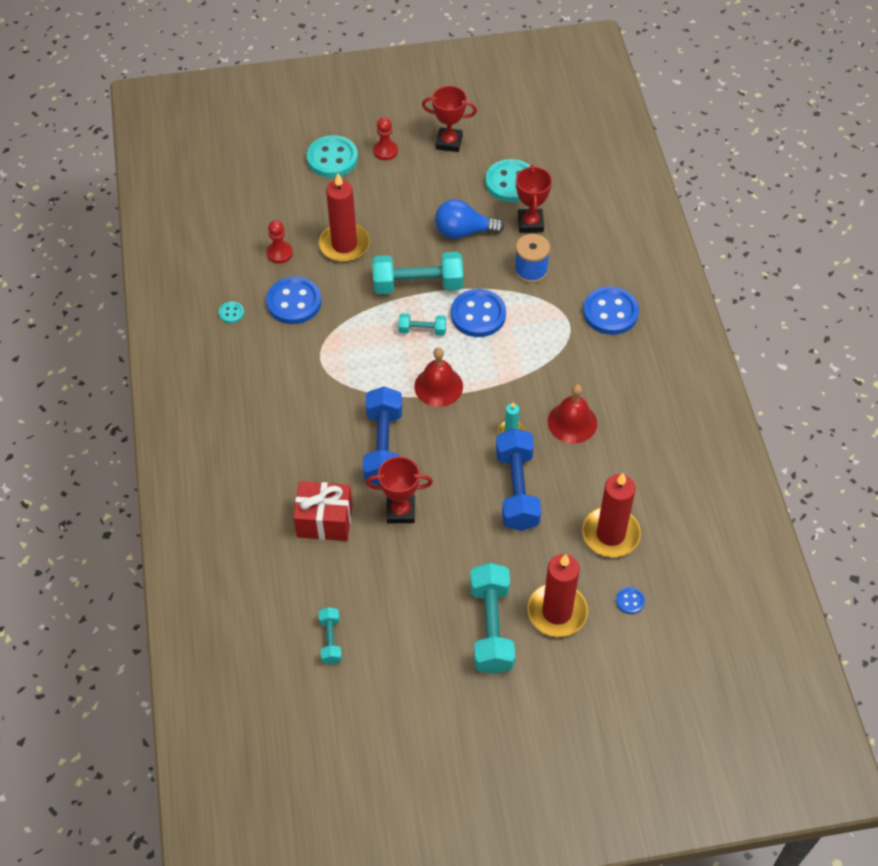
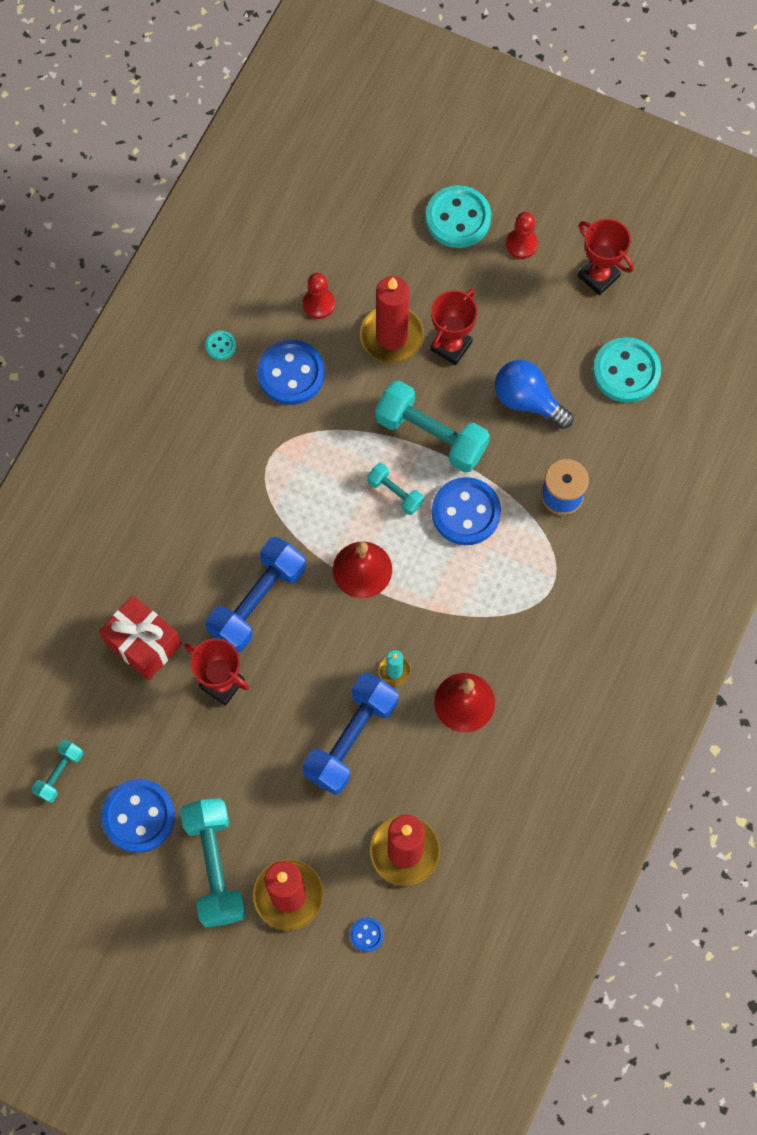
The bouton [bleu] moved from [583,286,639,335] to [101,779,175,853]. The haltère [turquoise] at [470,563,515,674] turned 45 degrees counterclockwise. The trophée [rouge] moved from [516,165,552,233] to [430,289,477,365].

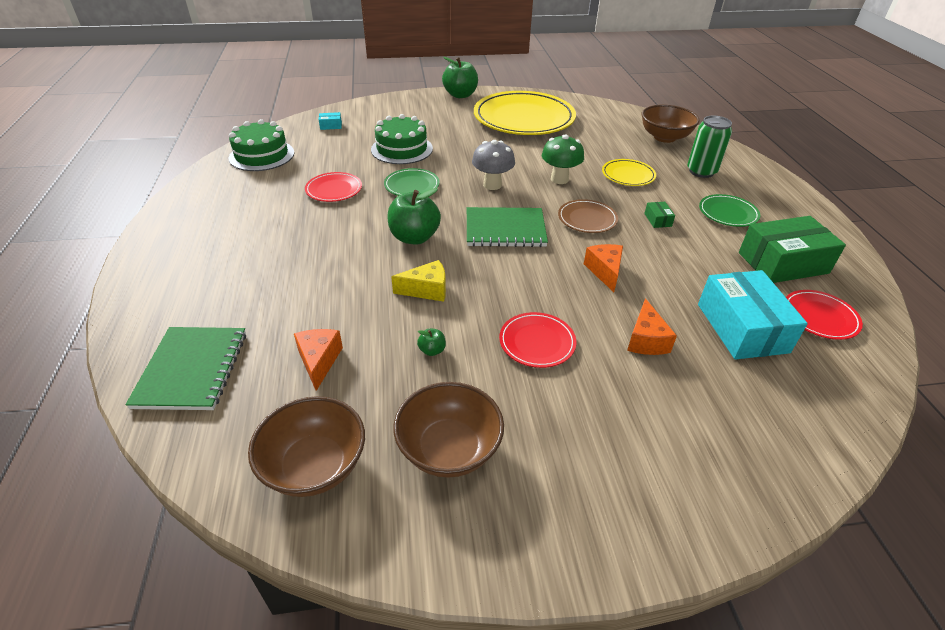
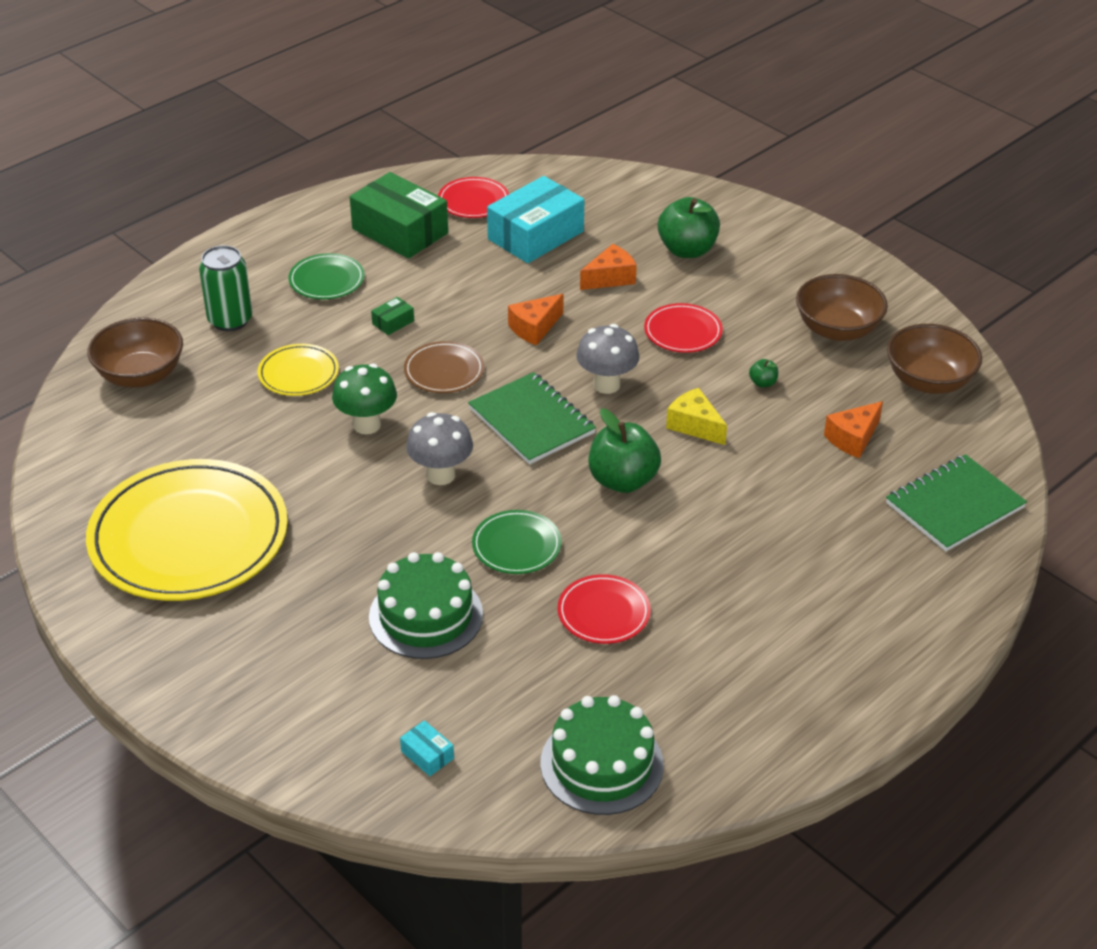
The champignon [gris] at [576,324,639,394] appeared. The pomme [vert] moved from [442,57,478,98] to [658,197,720,258].

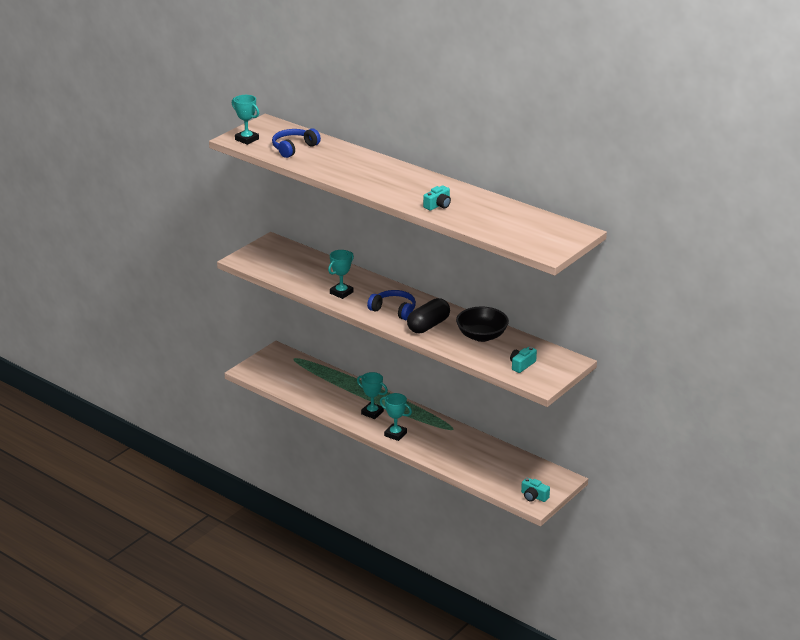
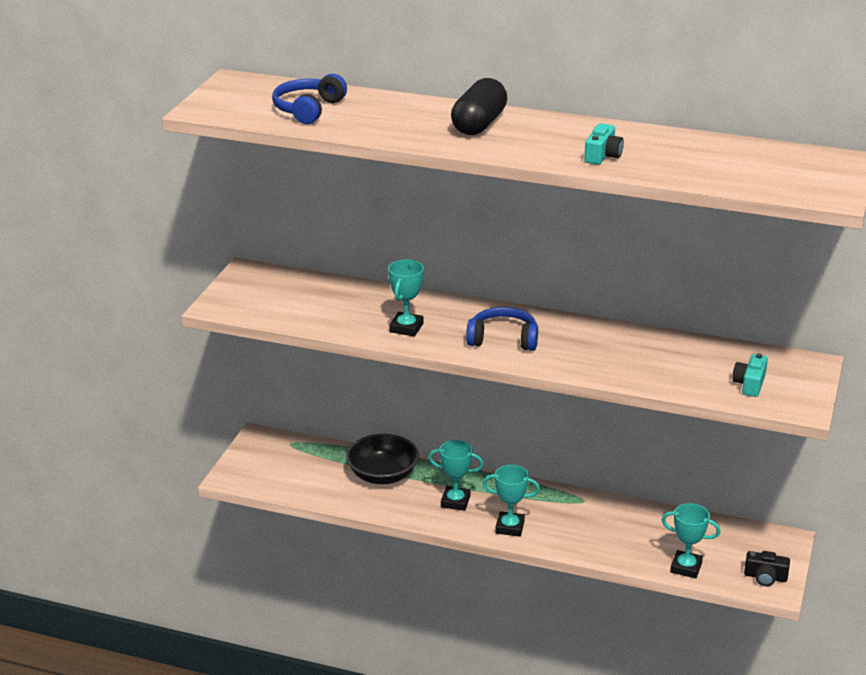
The bol [noir] moved from [456,307,509,342] to [346,434,419,484]. The gélule [noir] moved from [407,298,450,333] to [451,78,507,135]. The trophée [turquoise] moved from [232,95,259,145] to [662,503,720,578]. The appareil photo [turquoise] at [521,478,550,502] became the appareil photo [noir] at [744,551,790,586].

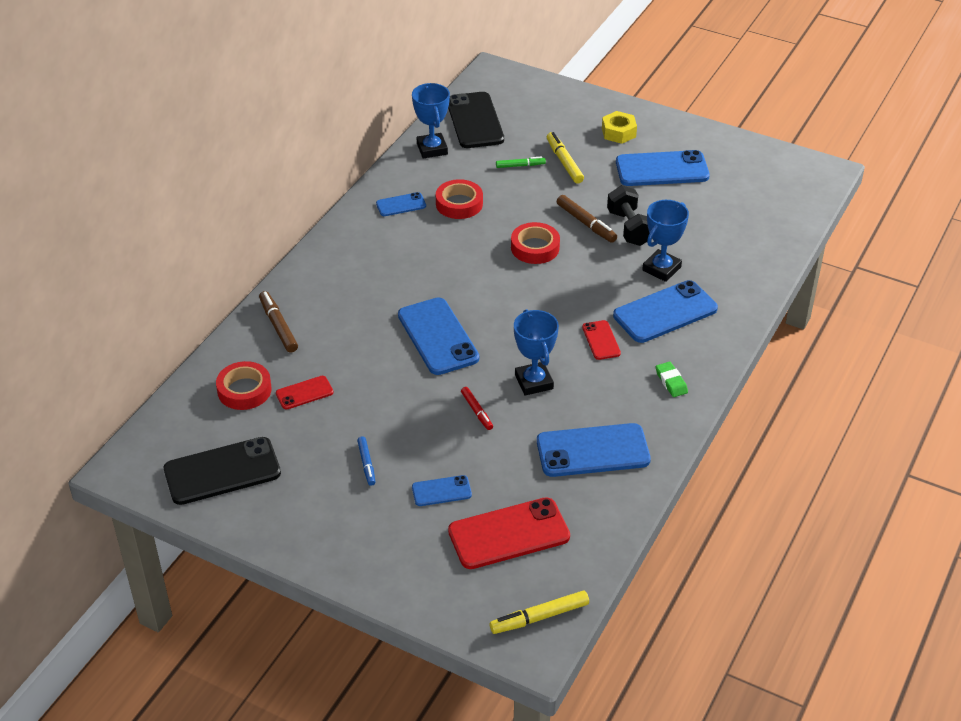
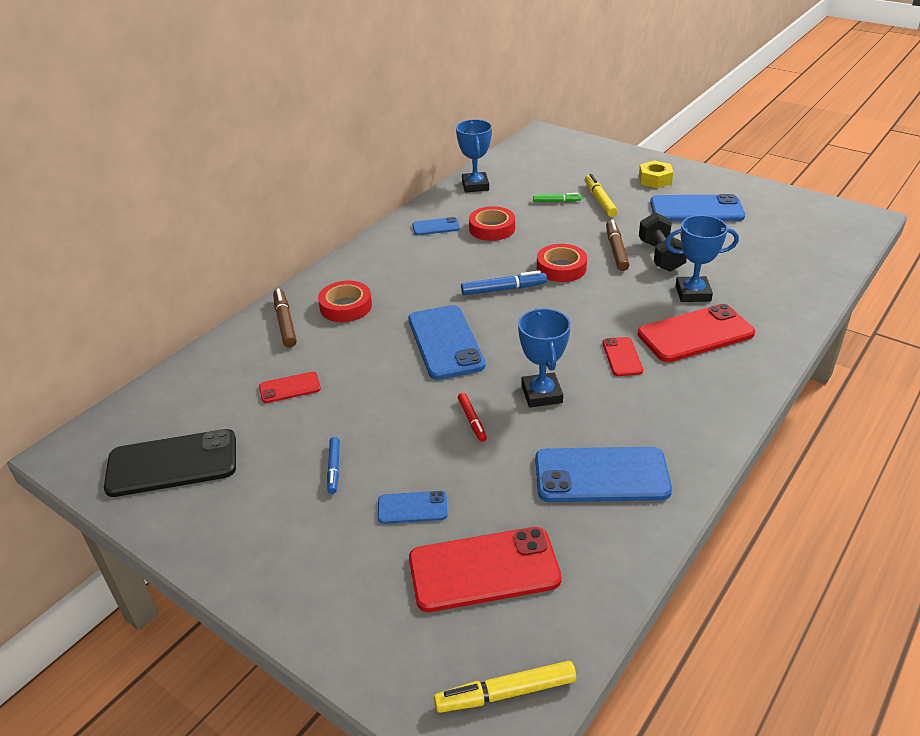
The ruban adhésif [rouge] moved from [216,361,272,410] to [318,281,372,322]. The feutre [bleu] at [461,270,547,295] appeared. The feutre [marron] at [557,195,617,243] turned 150 degrees counterclockwise. The téléphone [bleu] at [613,280,718,343] became the téléphone [rouge] at [637,304,755,362]. The trophée [bleu] at [642,200,689,282] turned 45 degrees clockwise. The téléphone [noir] at [448,92,504,148] disappeared. The gomme [vert] at [656,362,688,397] disappeared.

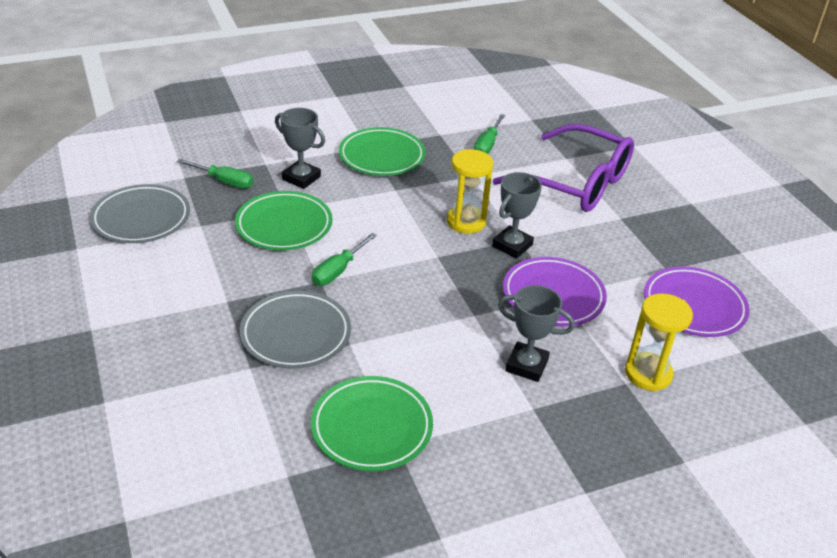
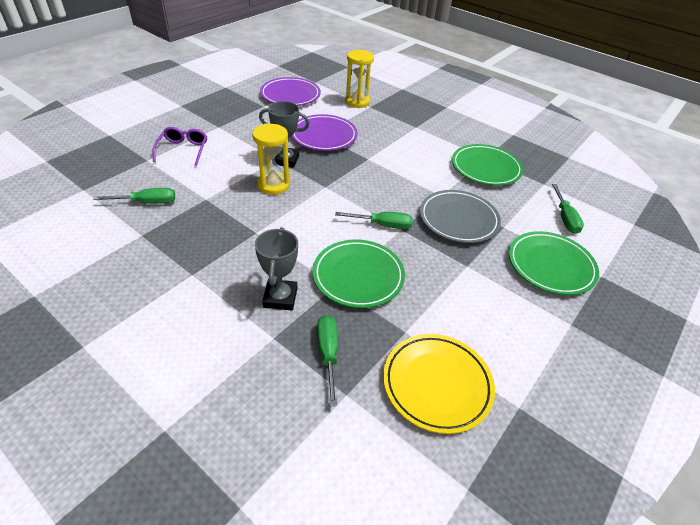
The lunettes [violet] at [493,124,634,212] changed to 0.48 times the size. The assiette [gris] at [90,184,190,243] became the assiette [jaune] at [383,334,495,434]. The assiette [vert] moved from [339,127,426,176] to [509,231,599,295]. The tournevis [vert] at [552,184,584,234] appeared. The trophée [gris] at [498,285,575,382] disappeared.

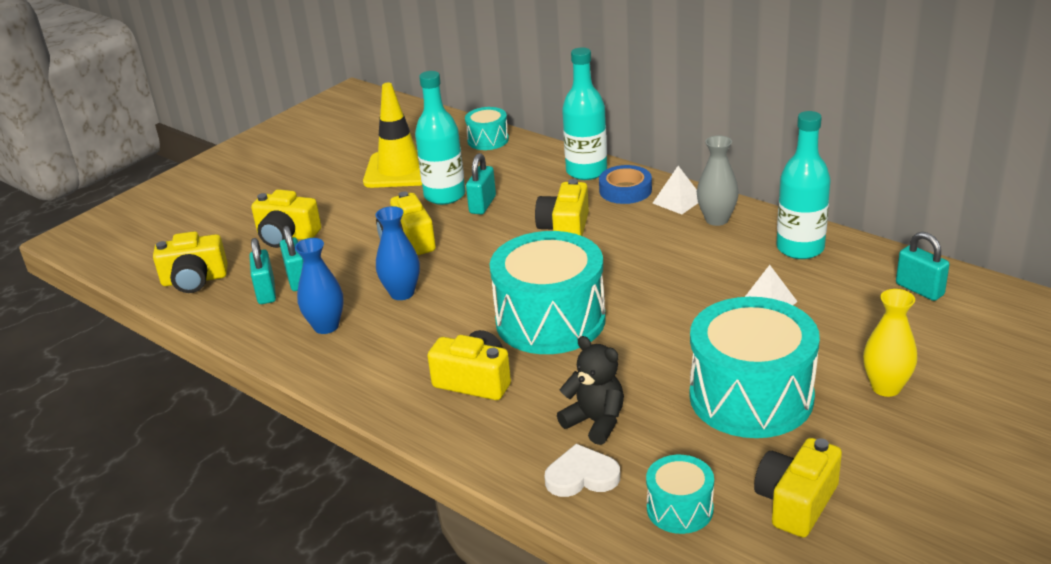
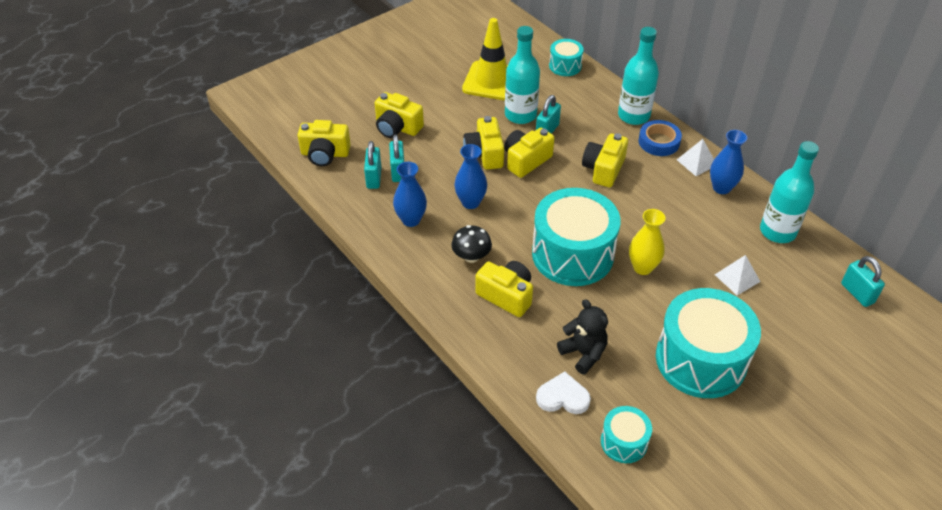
The champignon [noir] at [451,225,492,263] appeared. The appareil photo [jaune] moved from [754,438,842,538] to [504,128,554,178]. The vase [jaune] moved from [863,289,918,397] to [629,209,666,275]. The vase [gris] at [697,135,739,226] became the vase [bleu] at [710,130,747,194].

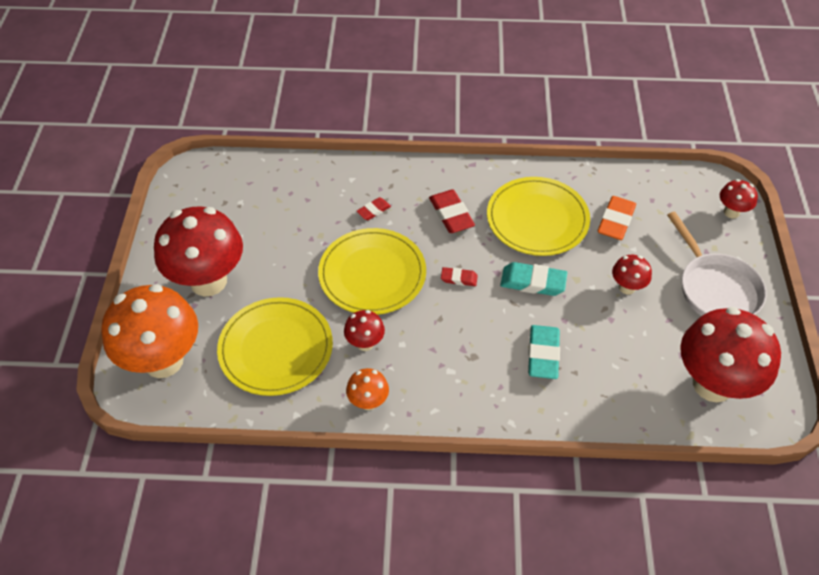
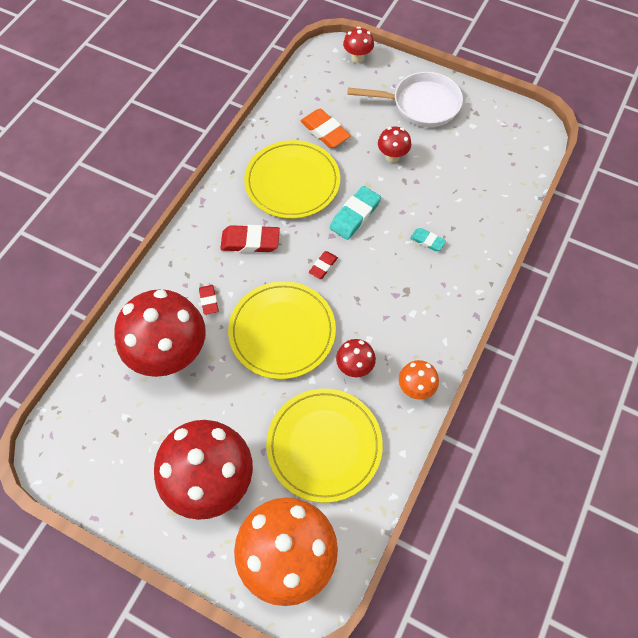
The champignon [rouge] moved from [680,307,781,402] to [114,289,206,377]. The gomme [turquoise] at [528,325,560,379] changed to 0.57 times the size.

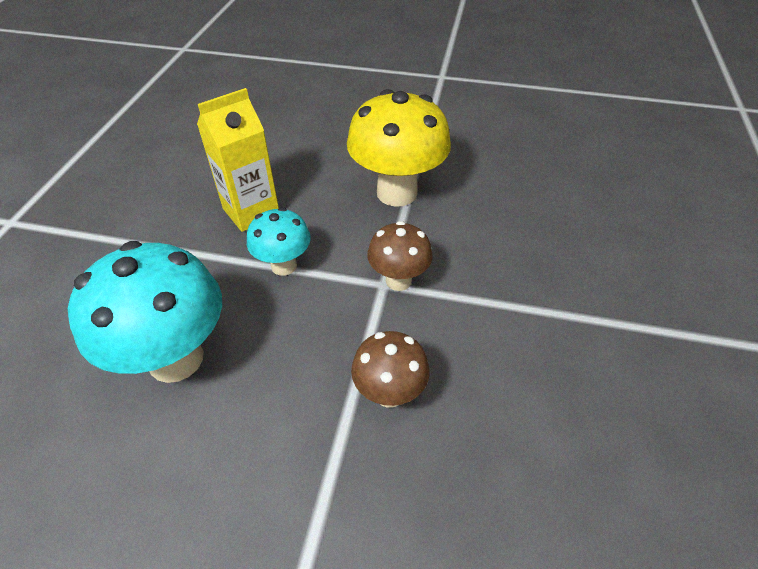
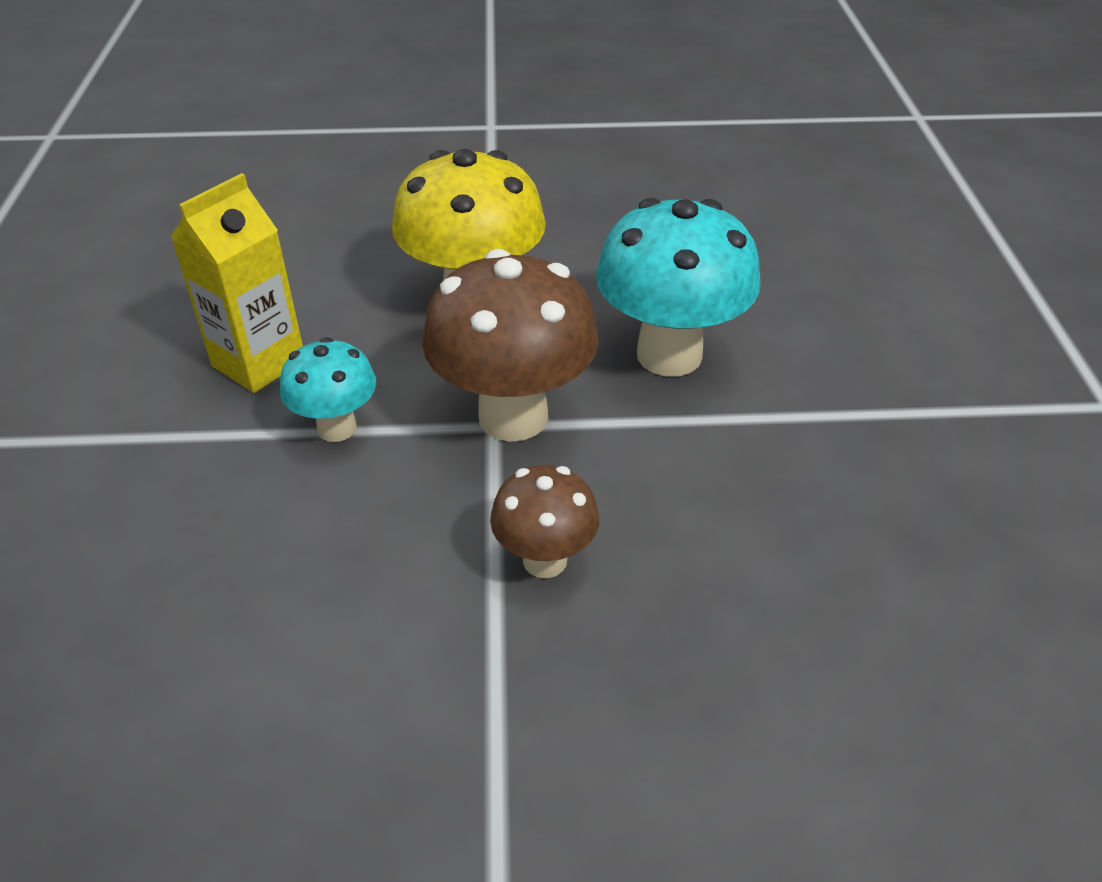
The champignon [marron] at [367,221,433,291] changed to 1.81 times the size. The champignon [turquoise] moved from [68,241,222,383] to [596,198,761,376].

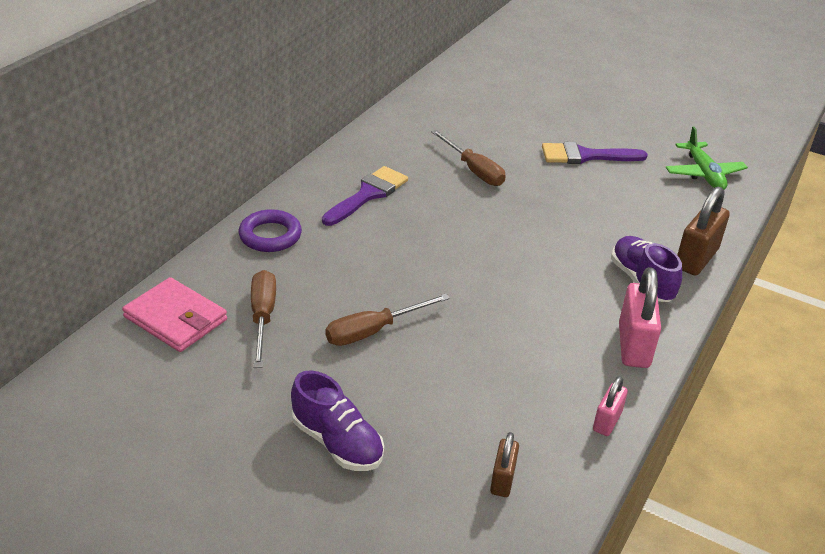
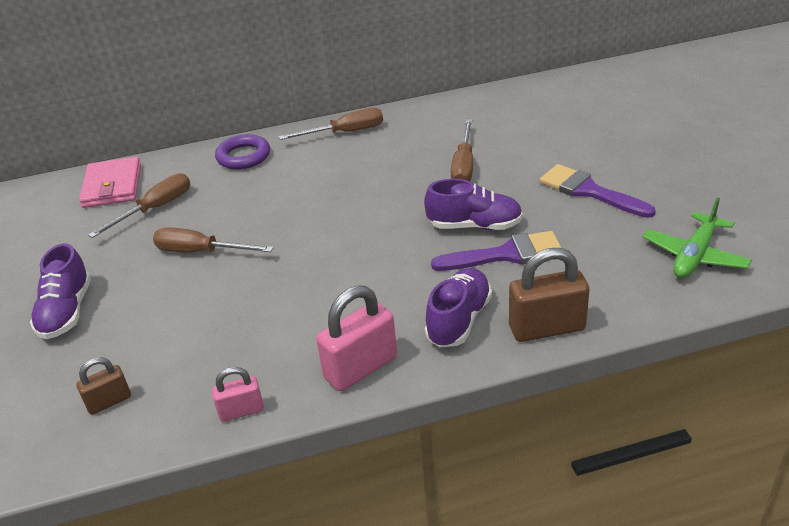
The tournevis [marron] at [279,108,383,140] appeared. The chaussure [violet] at [424,179,523,230] appeared. The pinceau [violet] moved from [322,166,408,226] to [431,231,561,271].

